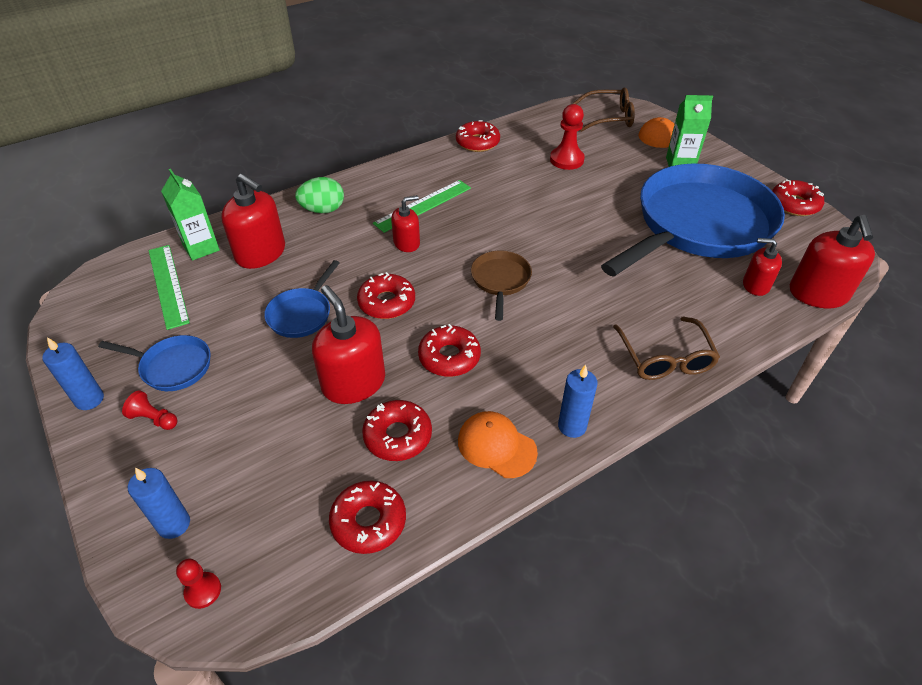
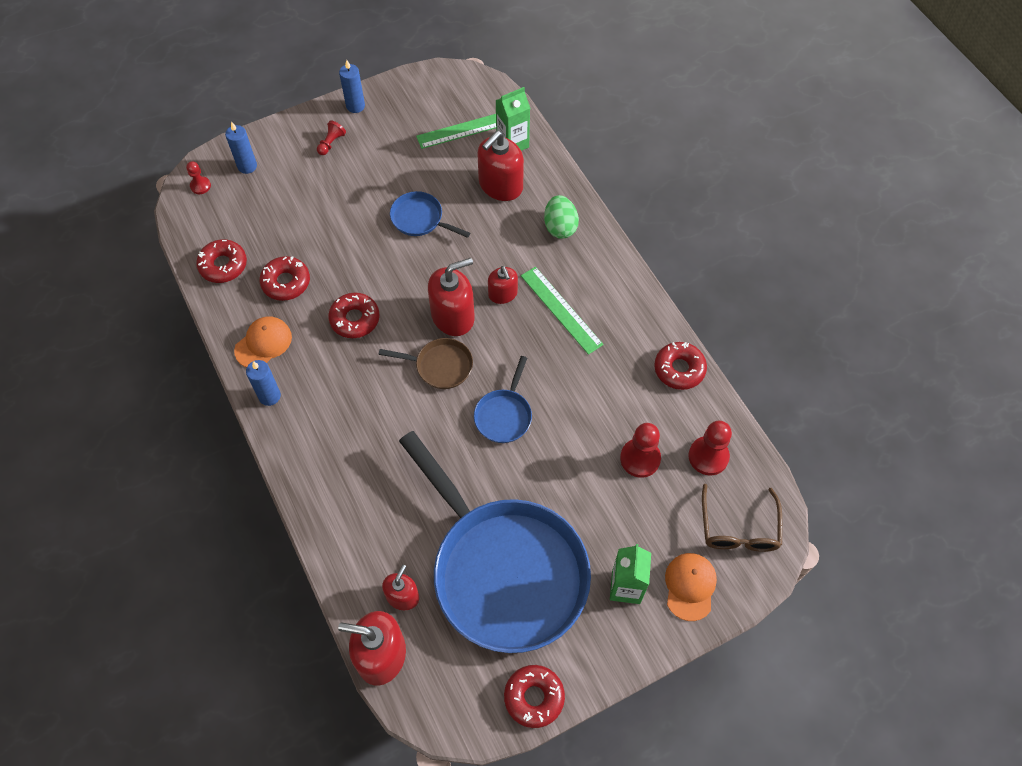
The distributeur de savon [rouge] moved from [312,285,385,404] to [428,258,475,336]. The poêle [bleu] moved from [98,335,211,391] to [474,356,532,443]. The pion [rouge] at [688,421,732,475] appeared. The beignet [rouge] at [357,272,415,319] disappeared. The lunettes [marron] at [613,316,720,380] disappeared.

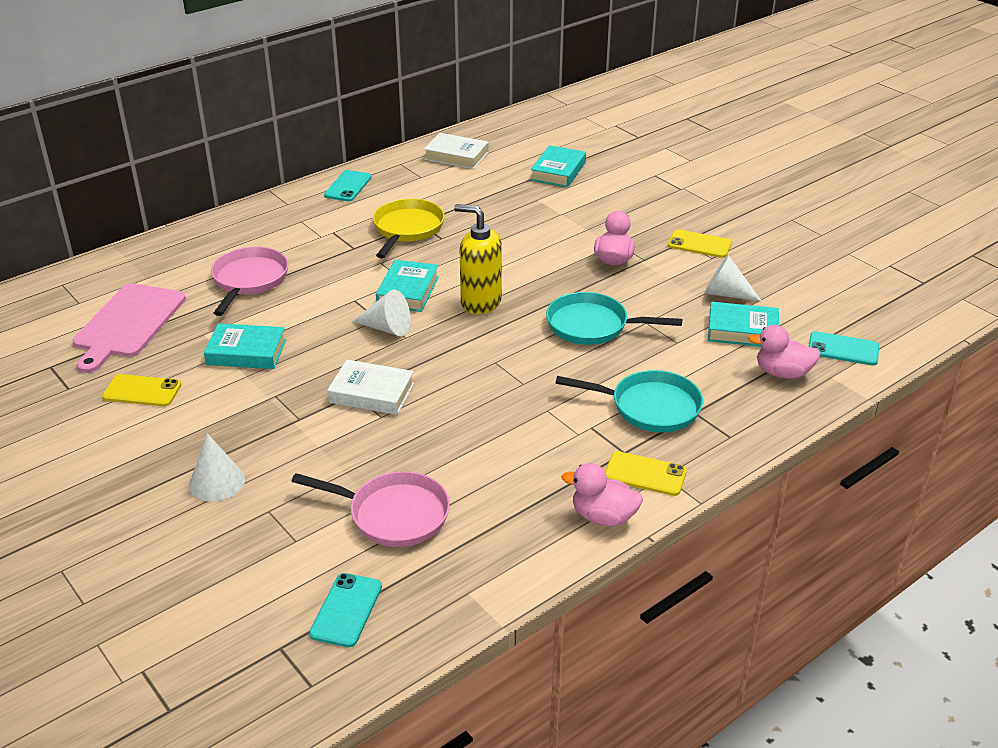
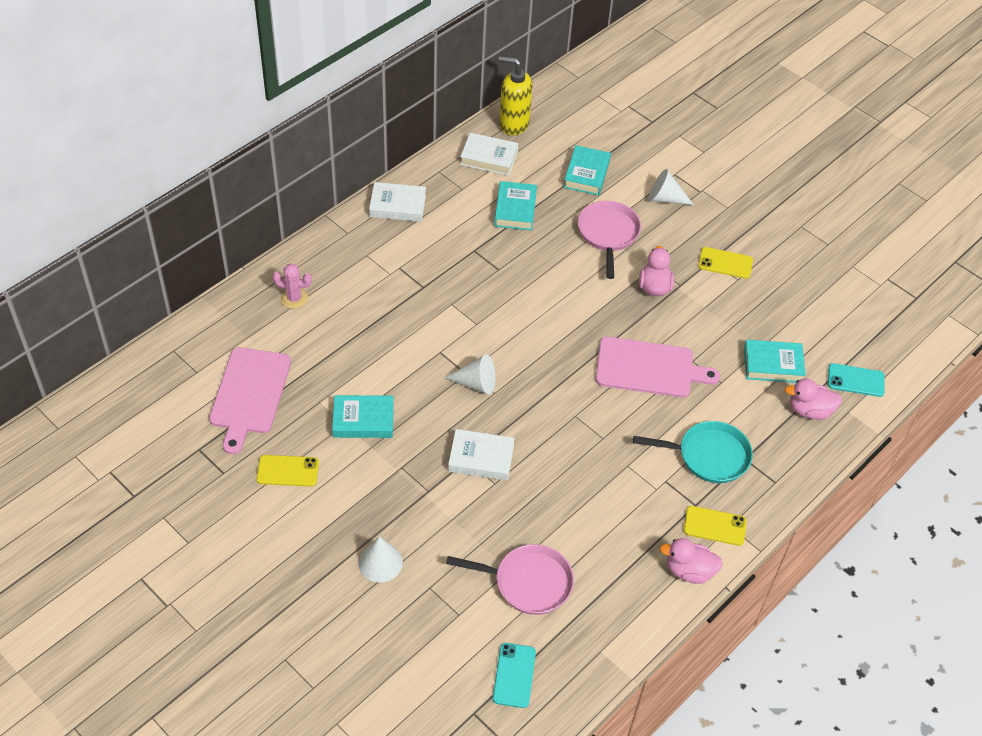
The cactus [rose] at [272,264,312,309] appeared. The téléphone [turquoise] at [324,170,372,201] was replaced by the livre [blanc] at [369,182,426,222]. The livre [turquoise] moved from [376,260,439,312] to [494,181,537,231]. The distributeur de savon [jaune] moved from [454,204,502,314] to [498,56,533,135]. The poêle [rose] moved from [211,247,289,316] to [578,201,641,279]. The poêle [turquoise] at [546,292,682,345] was replaced by the planche à découper [rose] at [596,337,720,397]. The cône [blanc] moved from [704,255,762,302] to [648,169,694,205]. The poêle [jaune] at [373,199,445,258] disappeared.

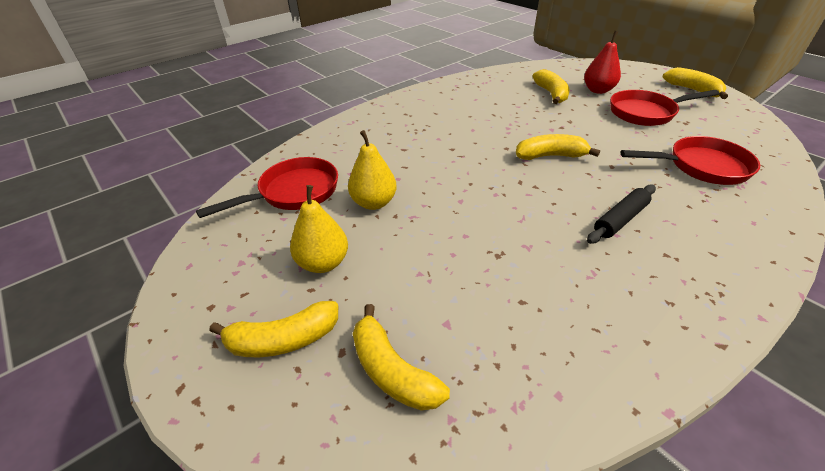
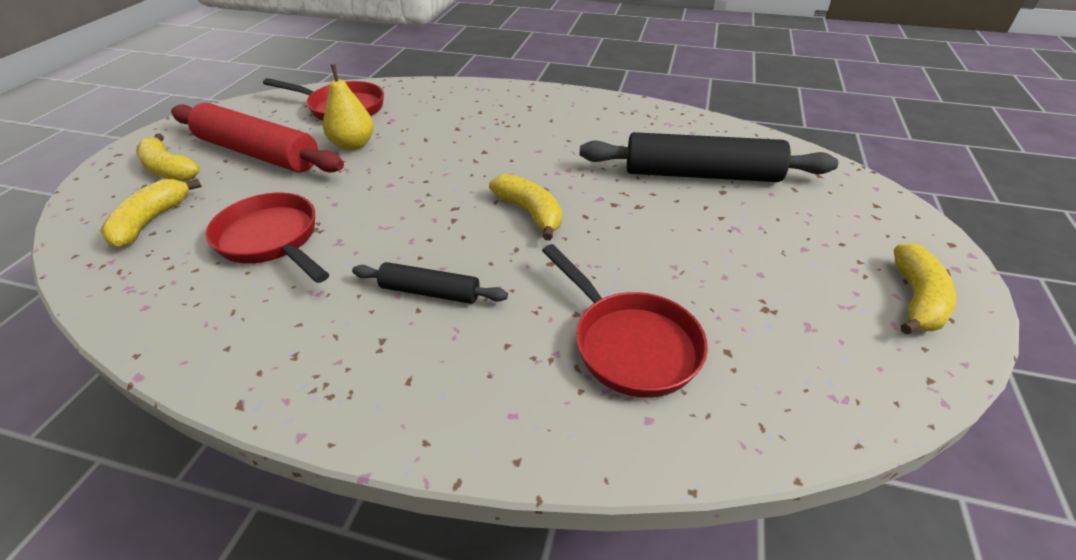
The poire [jaune] at [290,185,348,273] was replaced by the rouleau à pâtisserie [rouge] at [171,103,344,173]. The poêle [rouge] moved from [610,90,720,126] to [206,193,329,283]. The banane [jaune] at [532,69,569,104] was replaced by the rouleau à pâtisserie [noir] at [580,132,838,182]. The poire [rouge] at [584,31,621,94] disappeared.

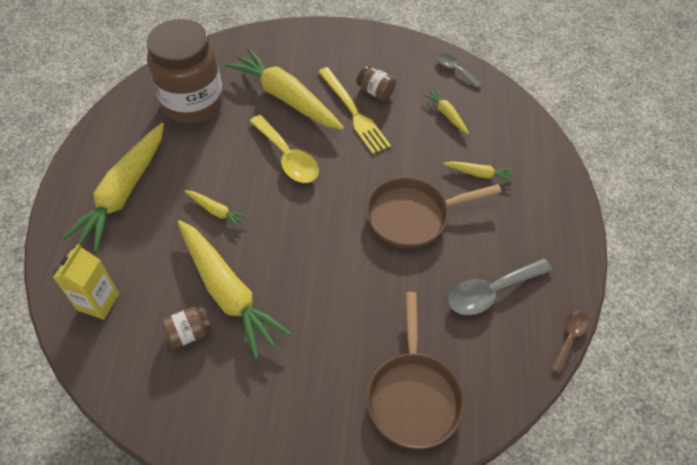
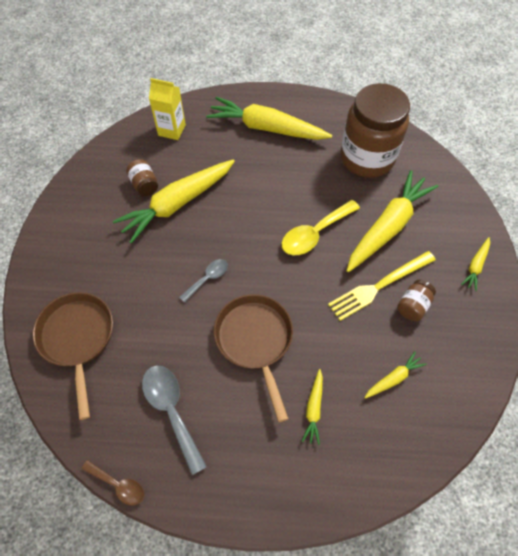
The poêle [marron] at [367,292,464,449] turned 75 degrees clockwise. The cuillère [gris] moved from [437,52,482,88] to [179,259,228,303]. The carotte [jaune] moved from [185,190,249,229] to [461,237,490,291].

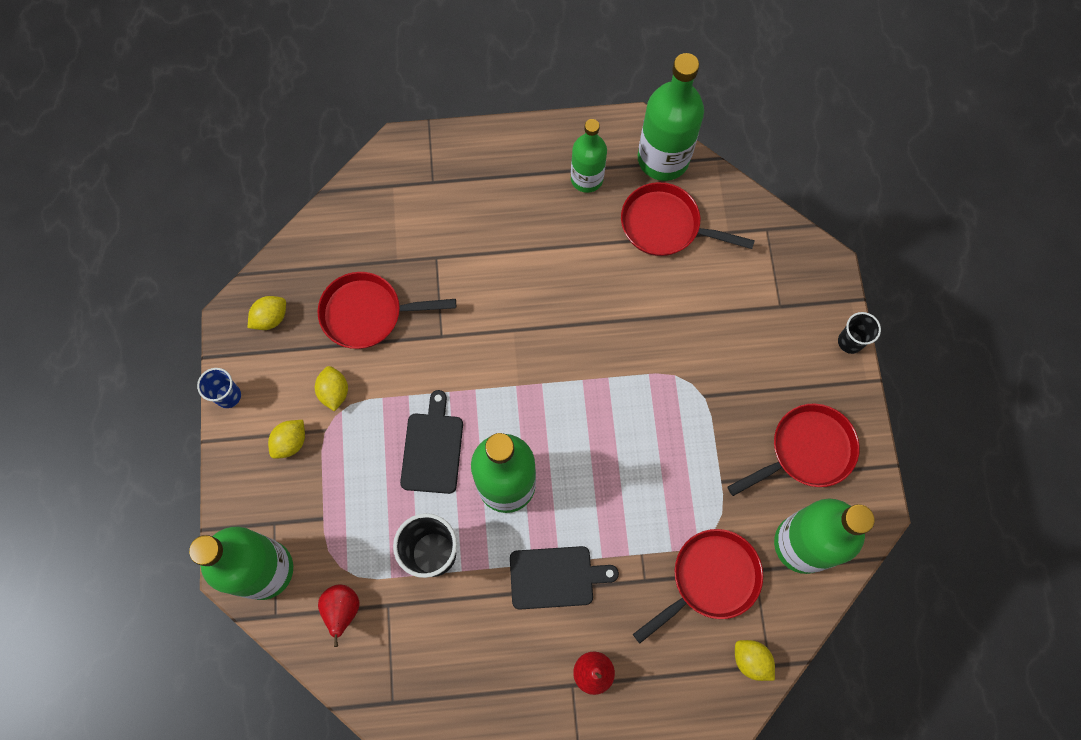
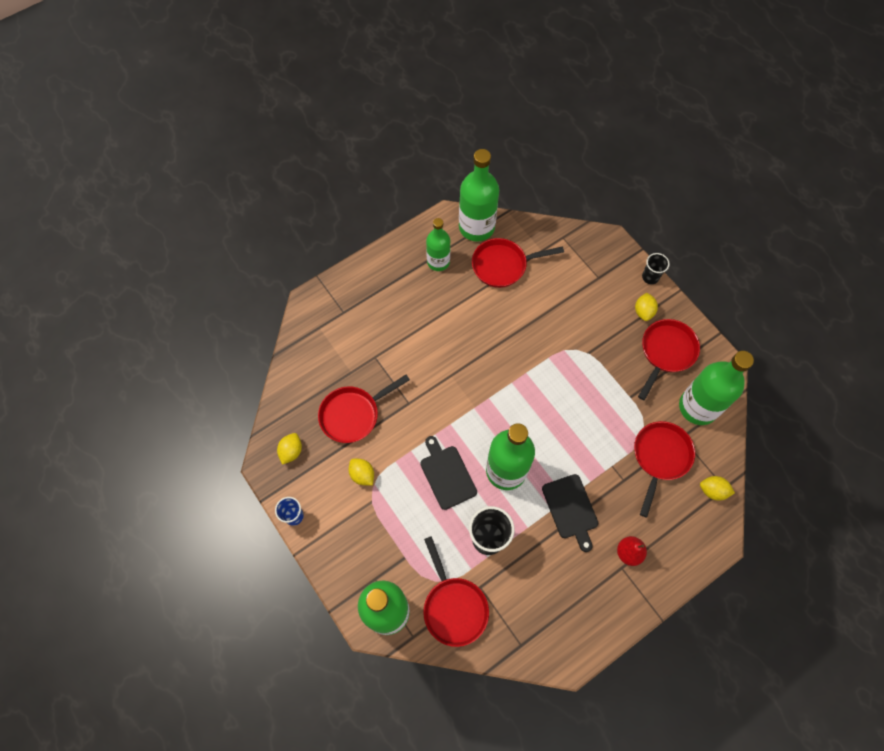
The poire [rouge] at [318,584,360,647] was replaced by the poêle [rouge] at [423,536,489,647]. The planche à découper [noir] at [510,546,619,609] turned 105 degrees clockwise. The citron [jaune] moved from [268,420,305,459] to [635,293,658,321].

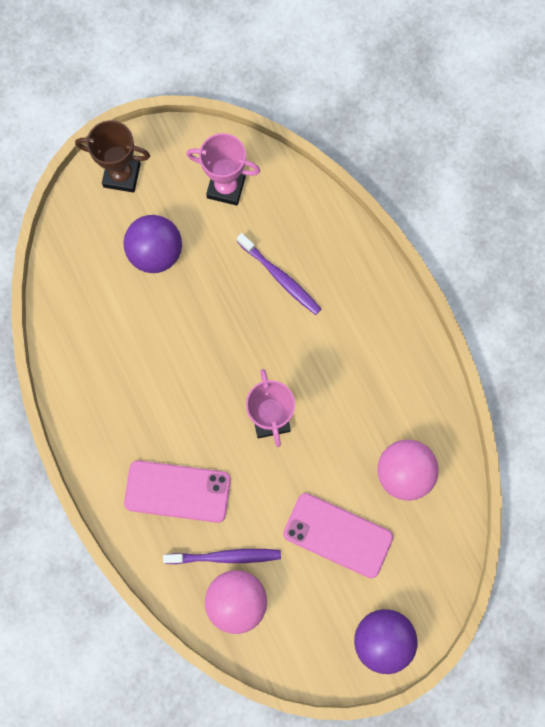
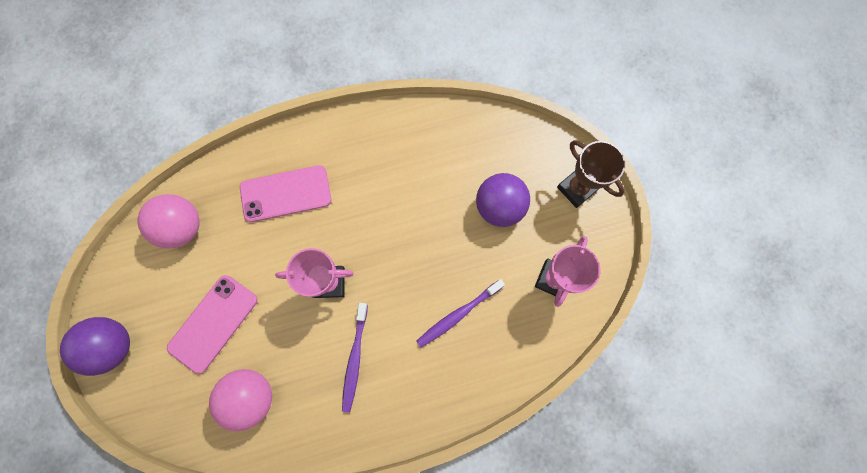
The téléphone [rose] at [124,460,231,523] turned 60 degrees clockwise. The brosse à dents [violet] moved from [163,549,281,564] to [342,303,368,412]. The trophée [marron] at [75,120,150,193] turned 60 degrees counterclockwise.

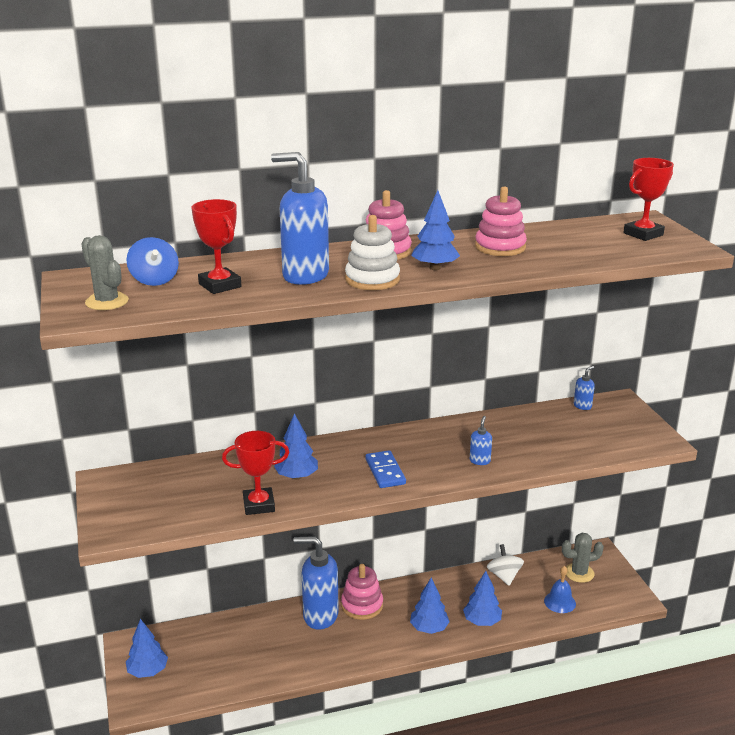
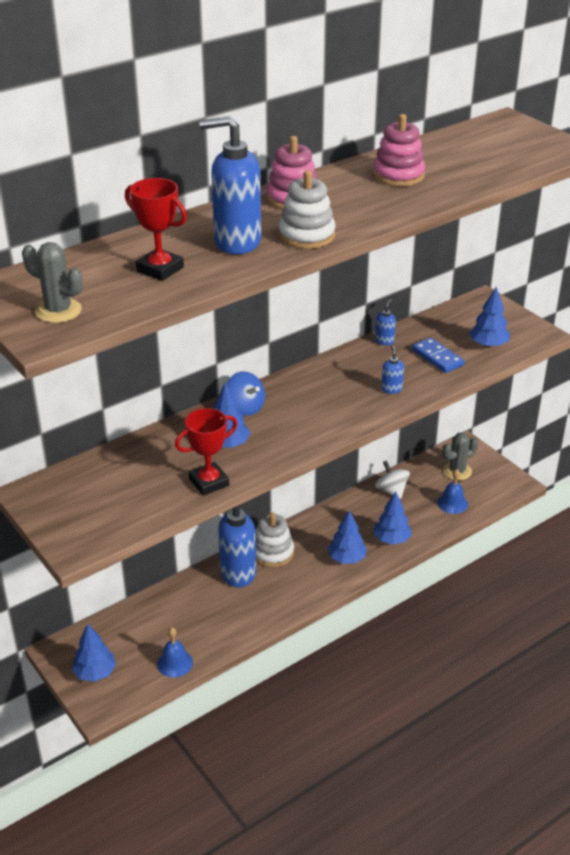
The cloche [bleu] at [157,628,193,677] appeared. The toupie [bleu] moved from [126,237,179,286] to [227,371,265,416]. The jouet à empiler [rose] at [341,564,383,620] became the jouet à empiler [blanc] at [255,512,294,568]. The distributeur de savon [bleu] moved from [574,366,595,410] to [375,299,396,346]. The domino [bleu] moved from [365,450,406,488] to [412,337,465,373]. The arbre [bleu] moved from [411,190,460,270] to [469,287,510,348]. The trophée [rouge] at [623,158,674,241] disappeared.

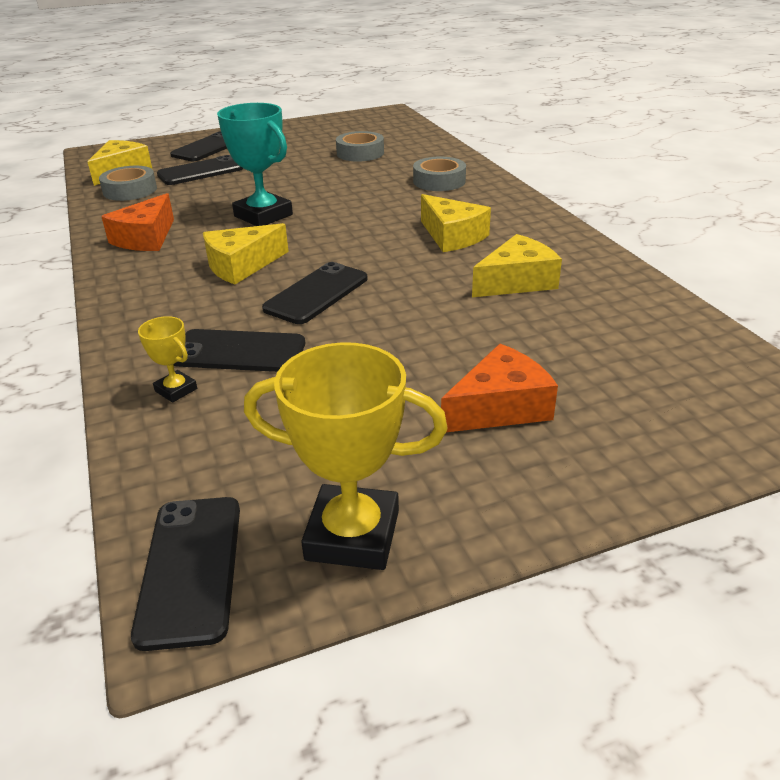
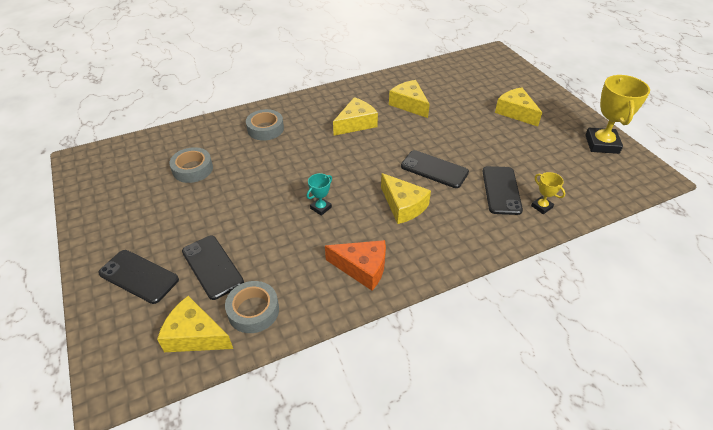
The trophée [turquoise] at [217,103,293,226] changed to 0.49 times the size. The fromage [orange] at [441,344,558,432] became the fromage [jaune] at [495,87,542,126]. The trophée [jaune] at [138,316,197,403] turned 75 degrees counterclockwise. The téléphone [noir] at [131,497,240,651] disappeared.

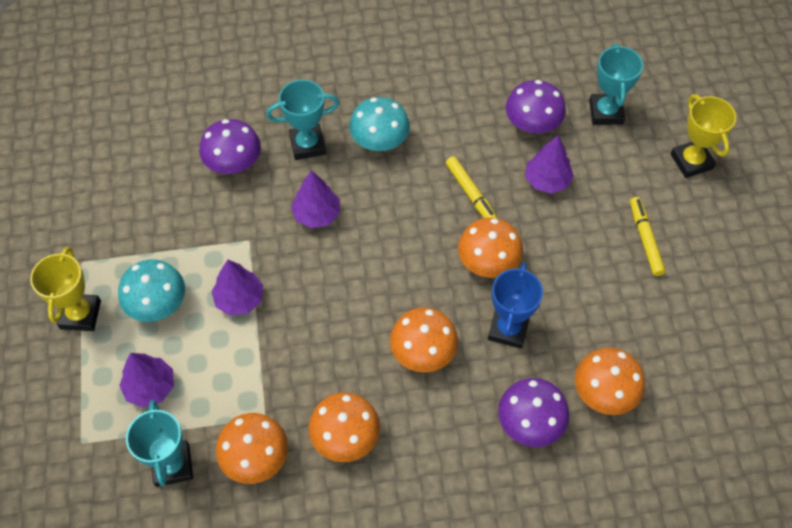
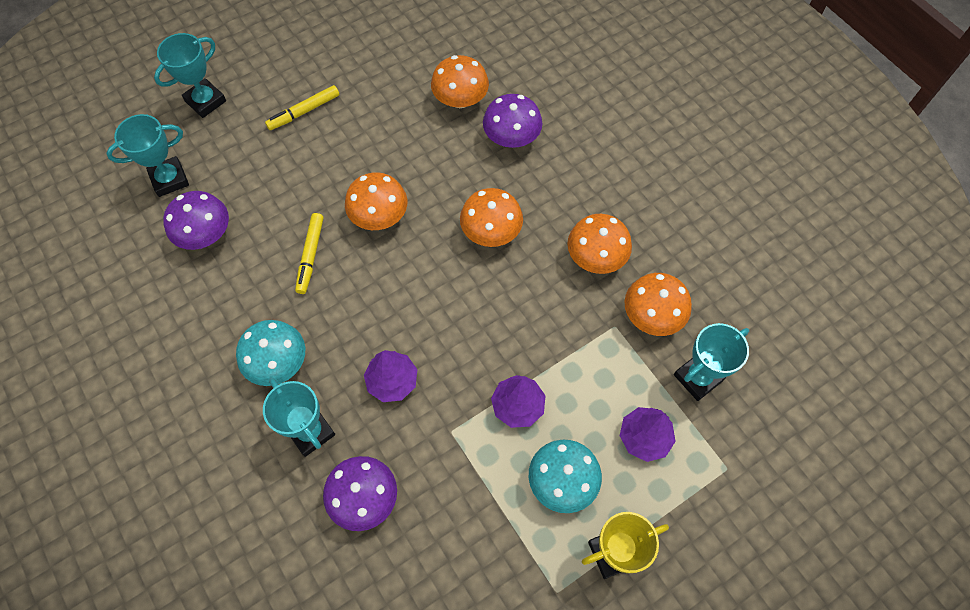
The trophée [jaune] at [671,94,736,178] became the trophée [turquoise] at [154,33,226,118]. The feutre [jaune] at [446,156,497,218] turned 150 degrees clockwise. The trophée [bleu] at [488,263,543,349] disappeared. The arbre [violet] at [525,136,574,194] disappeared.

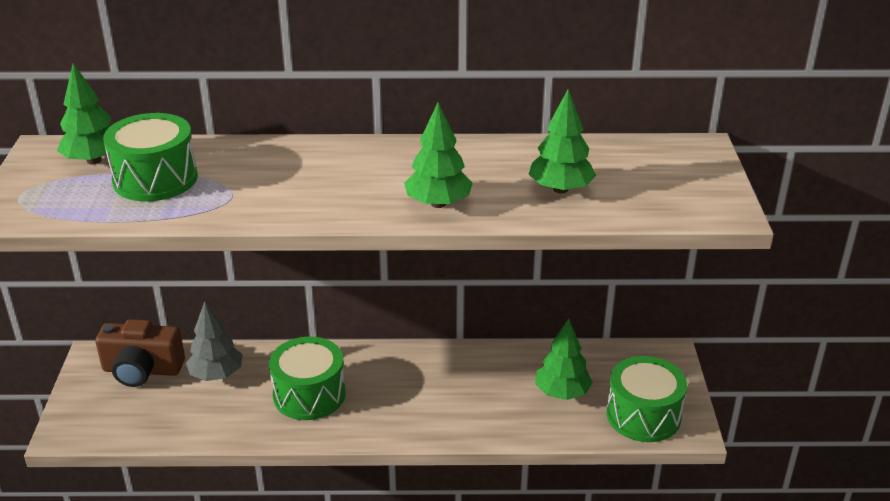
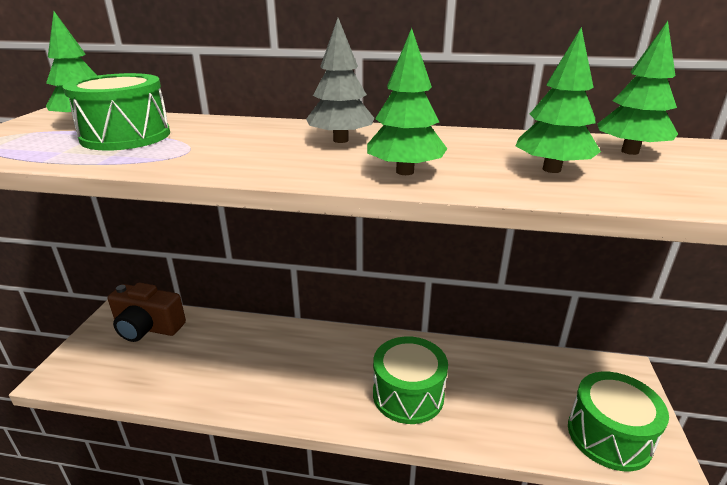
The arbre [gris] moved from [186,301,243,381] to [306,18,374,143]. The tambour [vert] moved from [269,336,346,420] to [373,336,448,424]. The arbre [vert] moved from [535,319,593,400] to [598,21,678,155].

